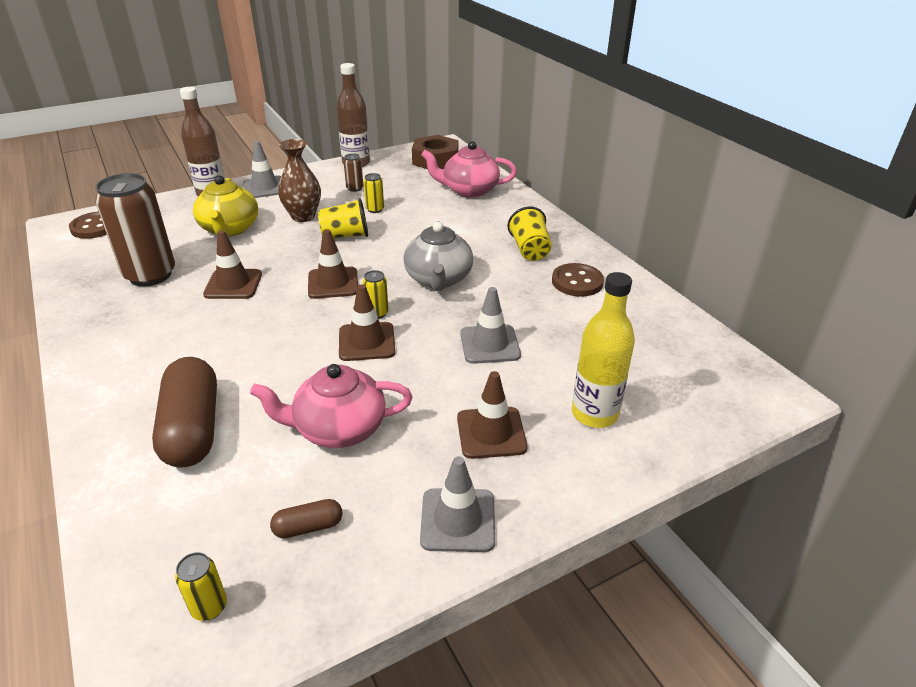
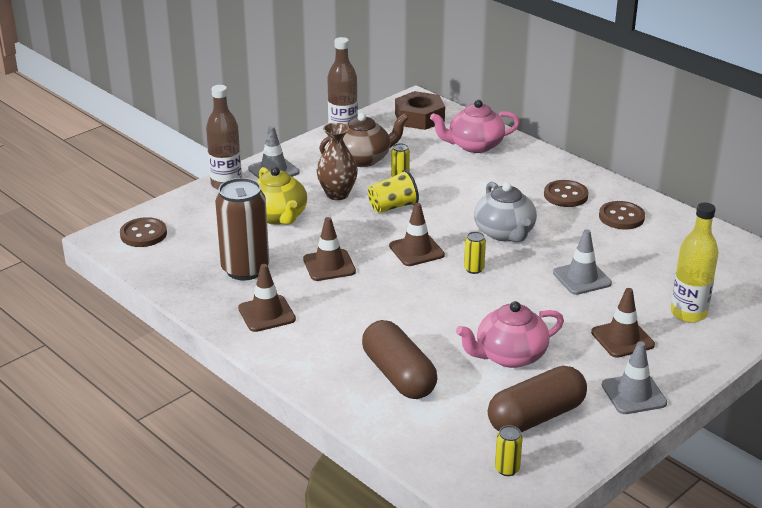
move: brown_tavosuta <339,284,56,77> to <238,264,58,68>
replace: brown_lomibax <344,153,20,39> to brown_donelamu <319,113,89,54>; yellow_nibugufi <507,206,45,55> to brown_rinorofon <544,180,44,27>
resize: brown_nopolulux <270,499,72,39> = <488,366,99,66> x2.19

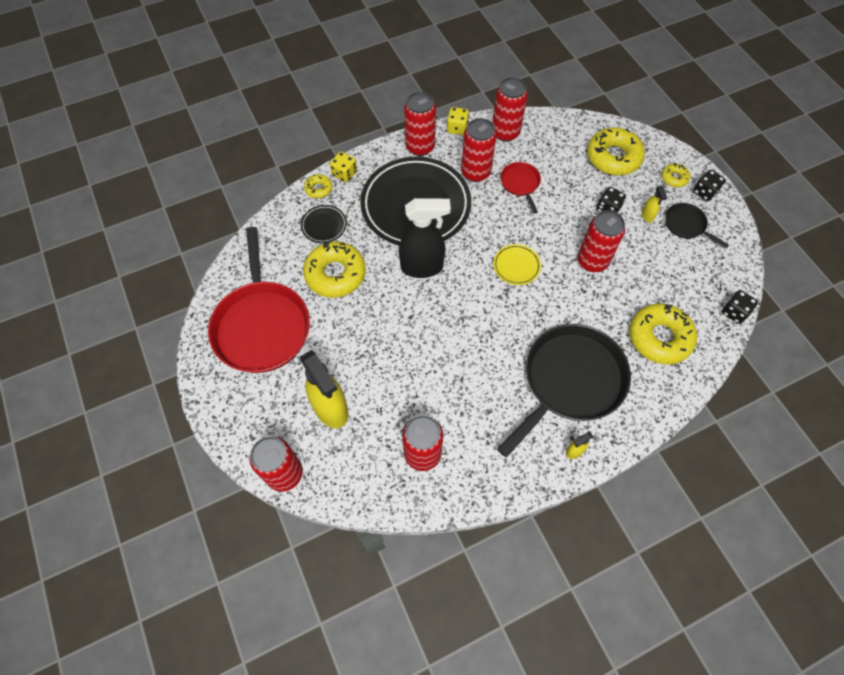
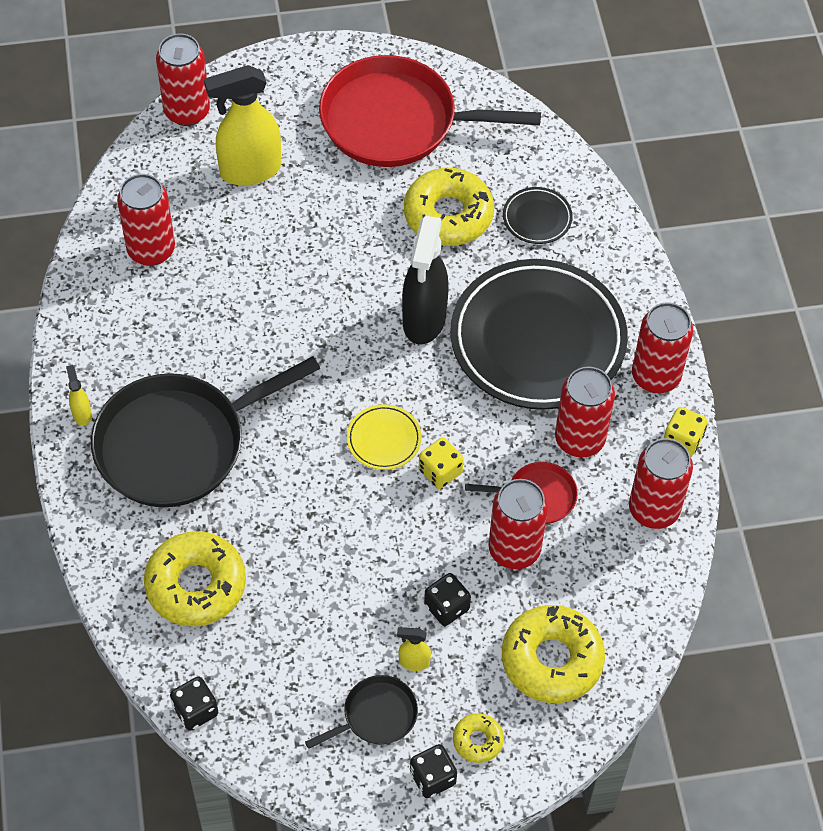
delete: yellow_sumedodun <304,174,28,24>
move: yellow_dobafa <330,151,27,31> to <419,437,45,52>; red_lomibax <577,210,48,62> to <488,479,60,90>
rotate: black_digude <497,324,134,133> = <91,356,229,151> 90 degrees clockwise

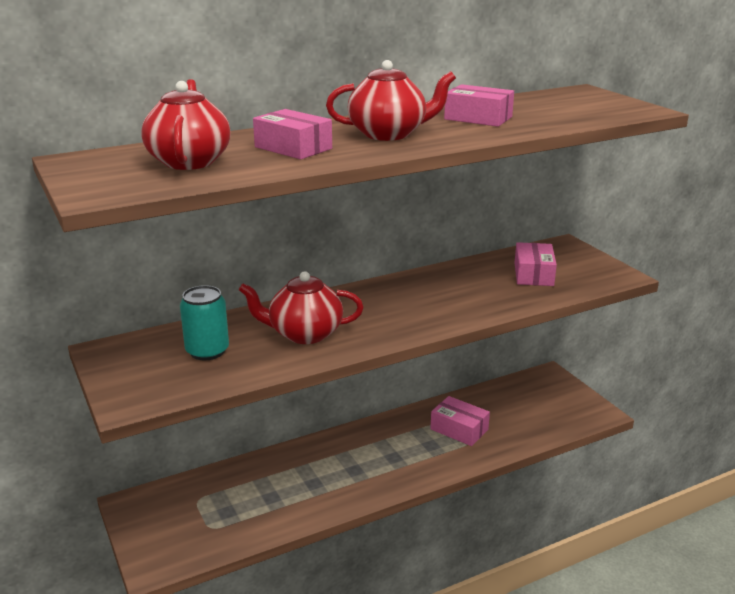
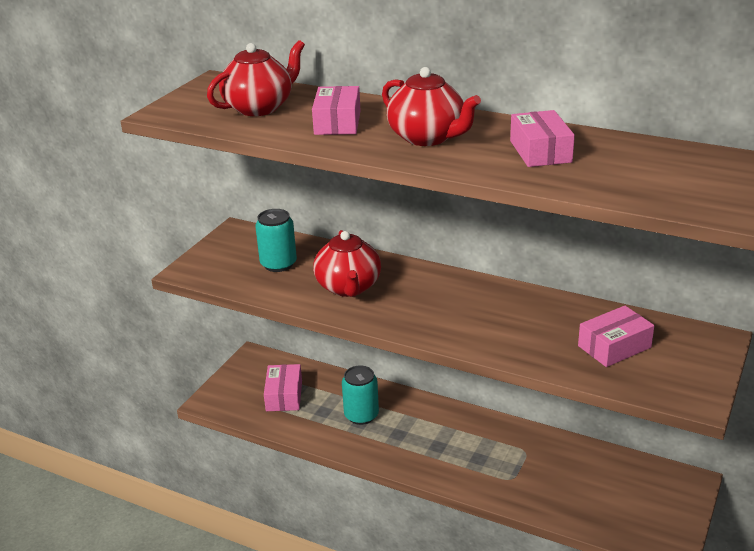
insert: turquoise_lomibax <342,365,37,60>
move: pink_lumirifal <431,396,59,50> to <264,364,38,47>
rotate: red_donelamu <239,271,125,73> = <313,230,68,67> 150 degrees counterclockwise

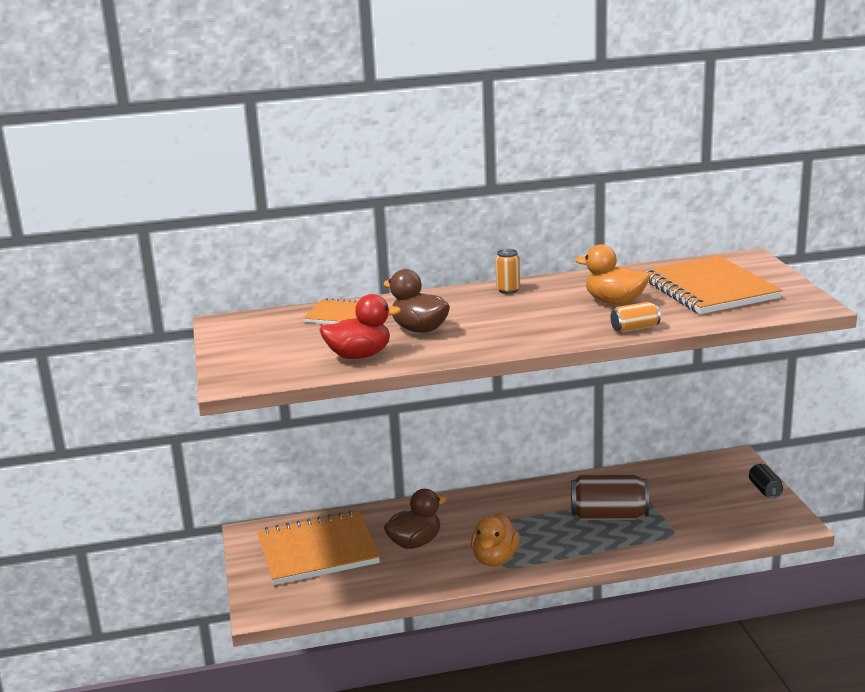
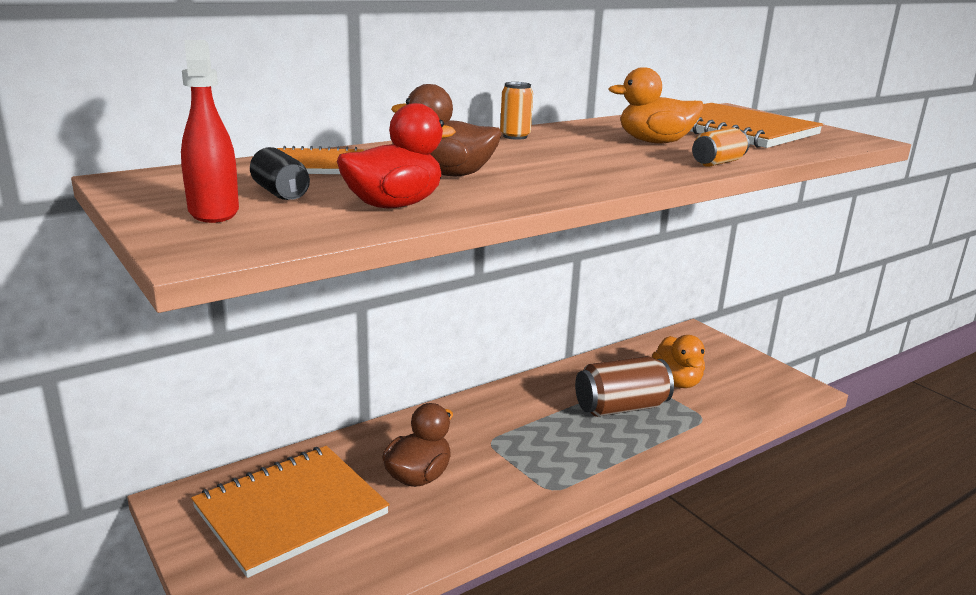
insert: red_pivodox <181,40,58,183>
move: black_lomibax <749,464,34,34> to <250,147,60,53>; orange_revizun <471,513,49,53> to <652,335,53,53>

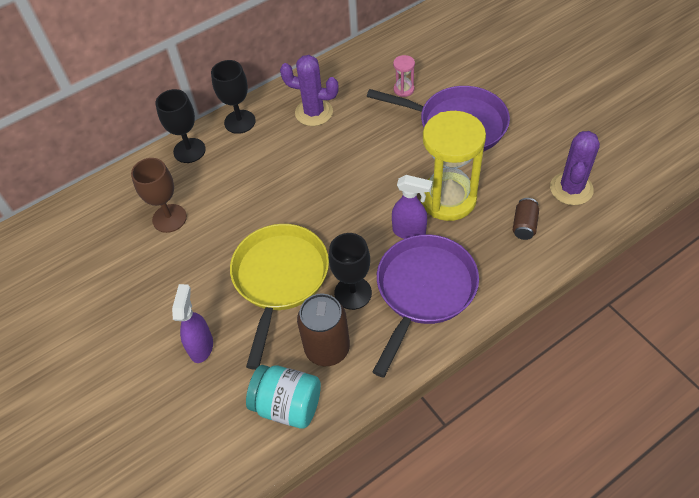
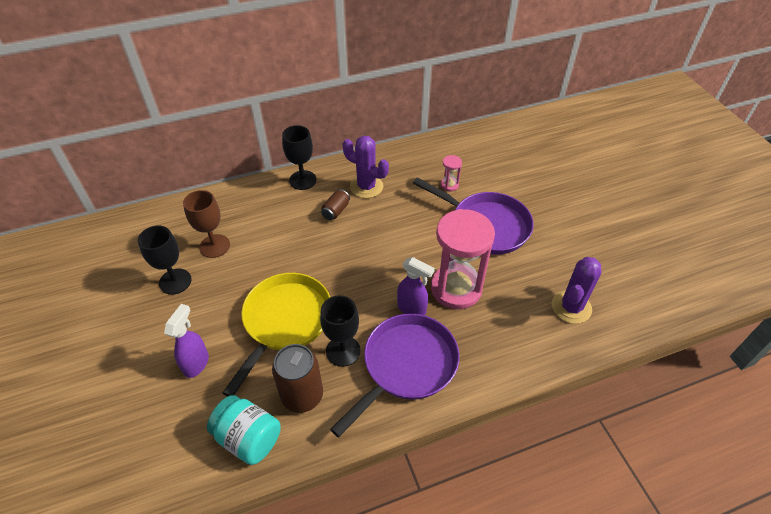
move: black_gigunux <155,89,51,74> to <138,225,54,70>; brown_lomibax <513,198,26,42> to <321,189,29,31>
recolor: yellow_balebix <420,111,66,110> to pink_balebix <431,209,64,100>

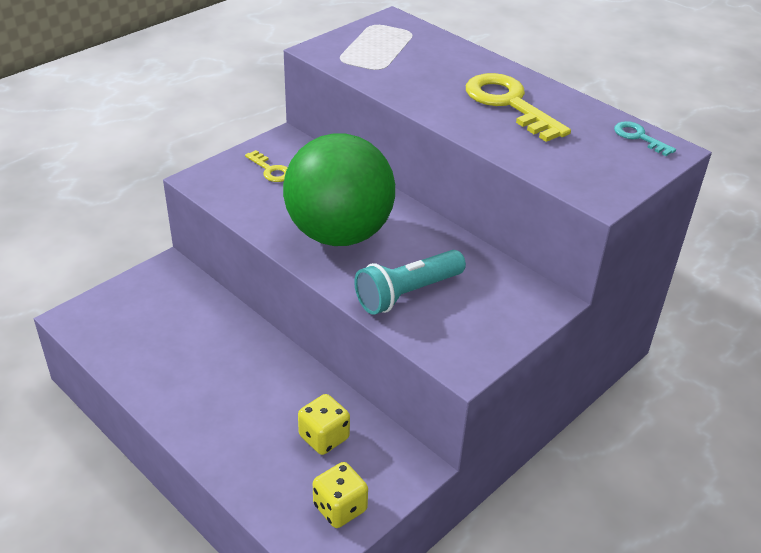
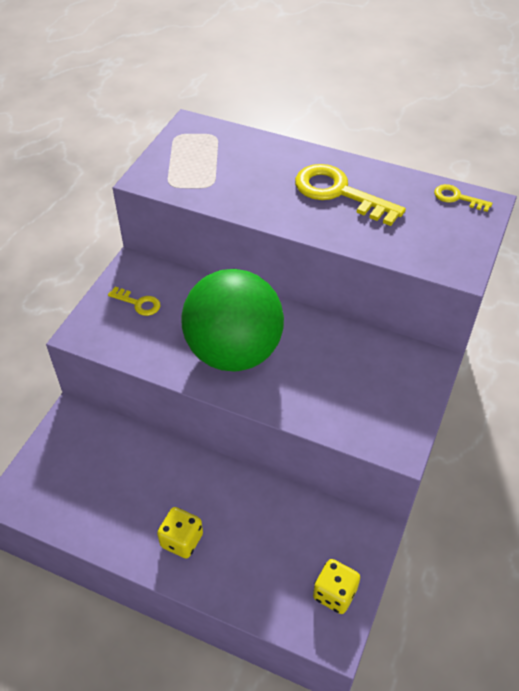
delete: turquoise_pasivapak <354,250,112,65>
move: yellow_dobafa <298,394,52,61> to <157,507,46,52>
recolor: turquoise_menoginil <614,121,62,35> to yellow_menoginil <434,184,58,28>

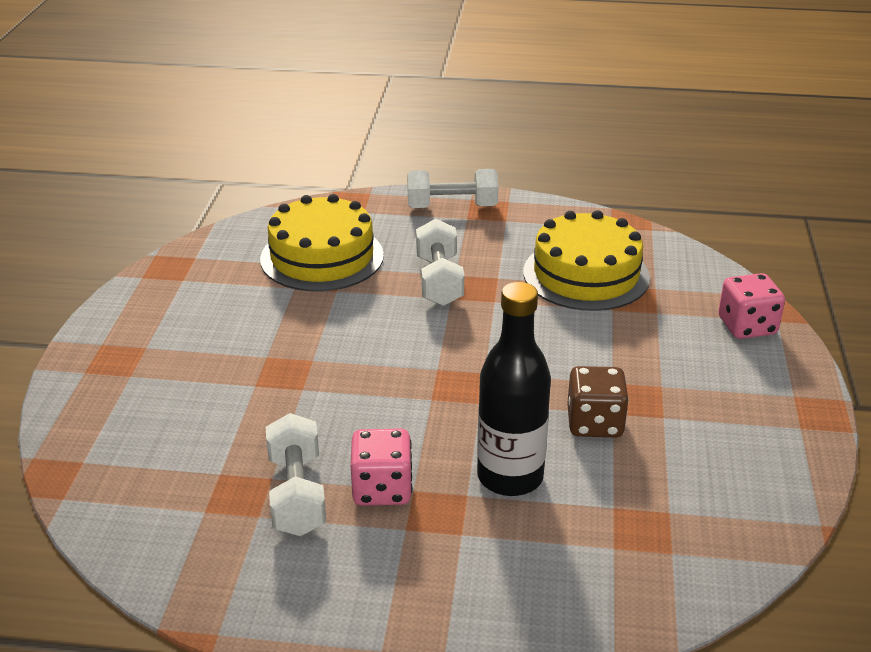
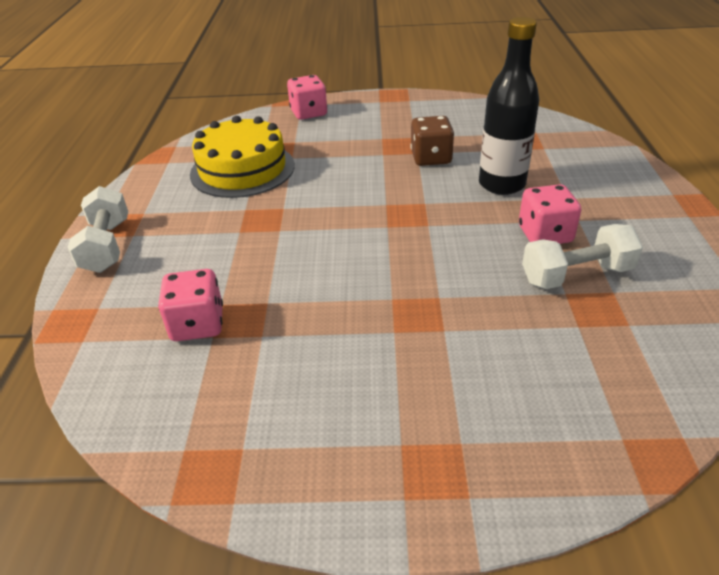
delete: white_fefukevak <416,219,48,87>
replace: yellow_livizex <260,194,124,97> to pink_dobafa <158,269,65,72>

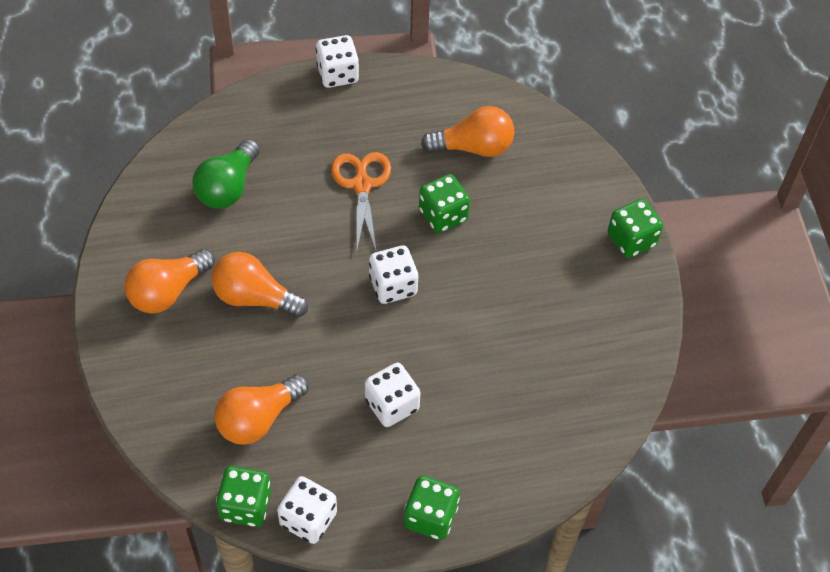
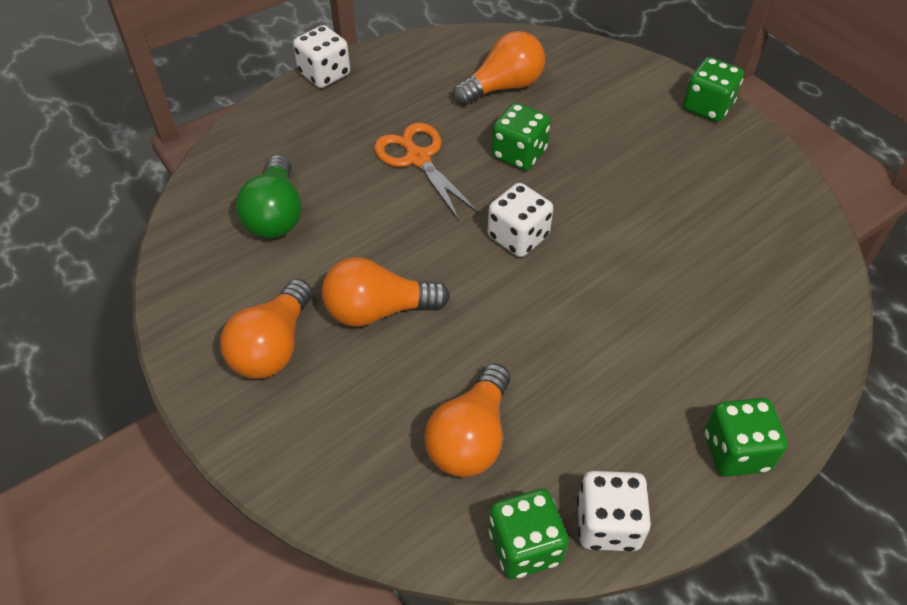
delete: white_dobafa <365,363,56,64>

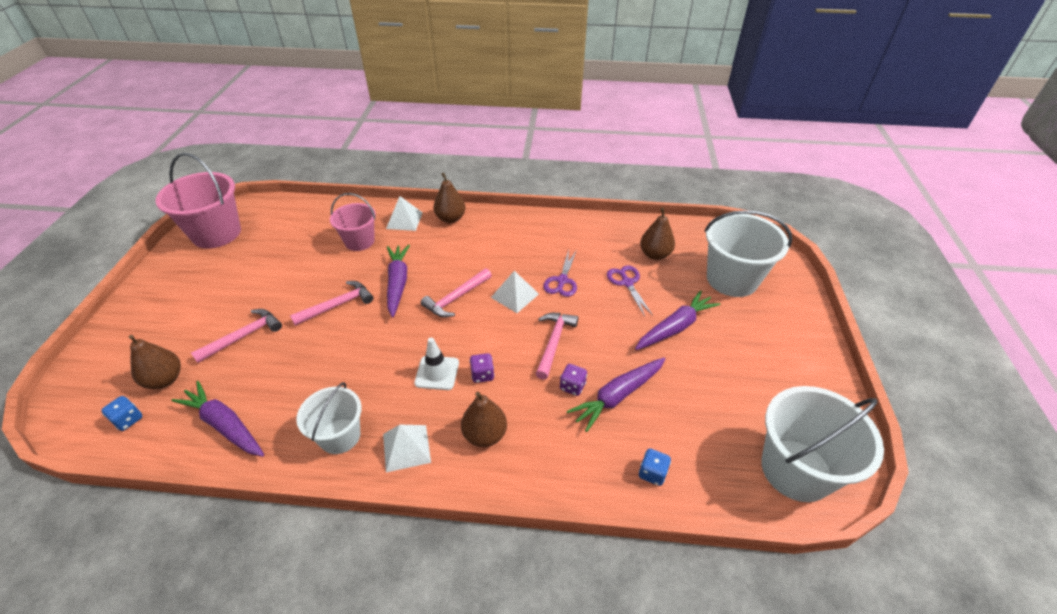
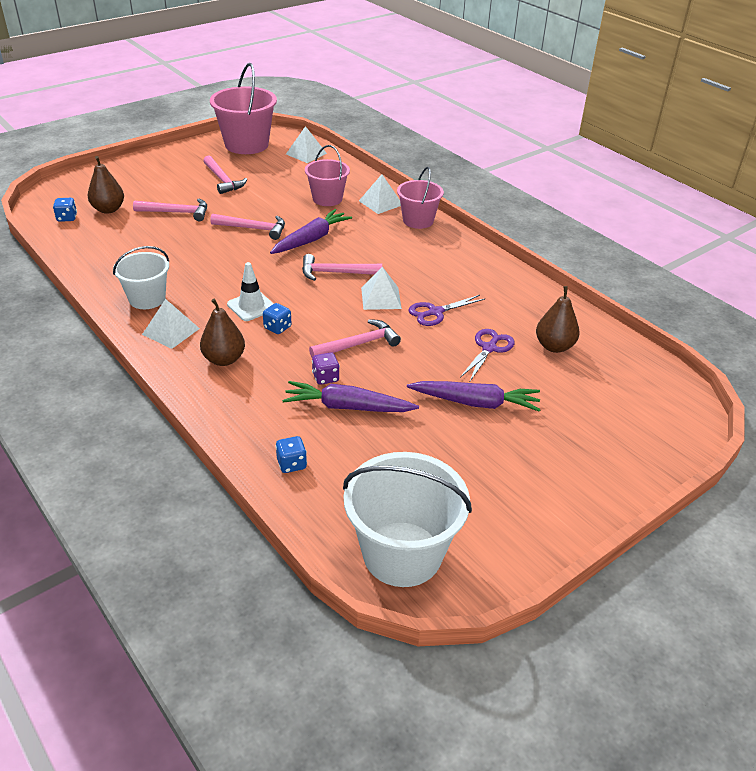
delete: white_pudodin <704,210,88,87>; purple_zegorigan <172,381,92,76>
insert: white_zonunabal <286,126,41,37>; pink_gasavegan <203,156,44,38>
replace: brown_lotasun <433,173,33,50> to pink_pudodin <397,167,47,62>
recolor: purple_dobafa <469,353,26,30> to blue_dobafa <263,303,29,31>

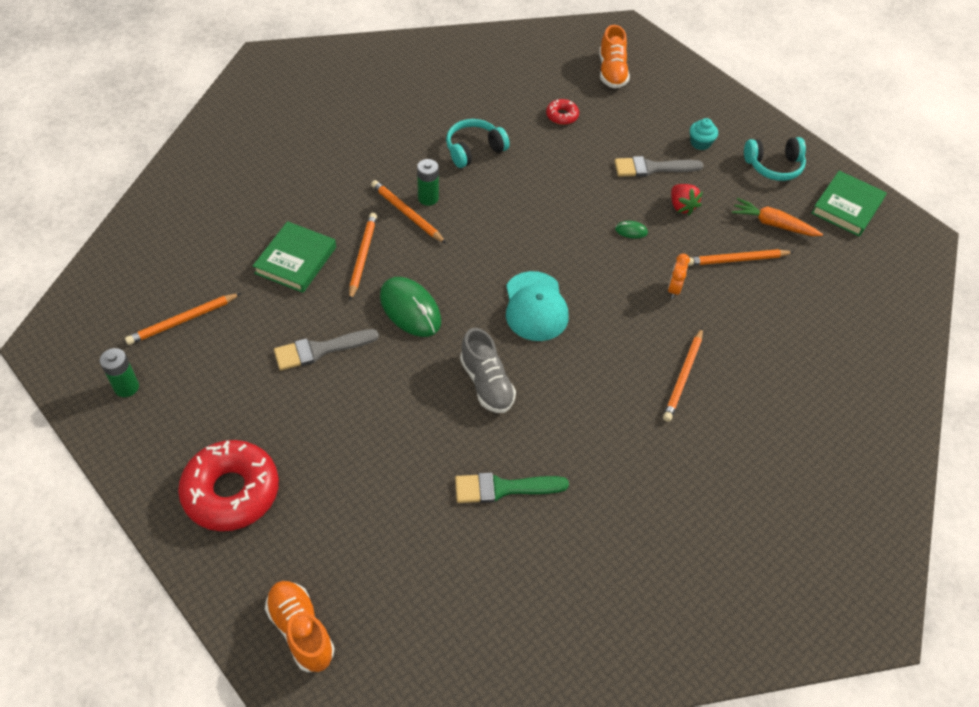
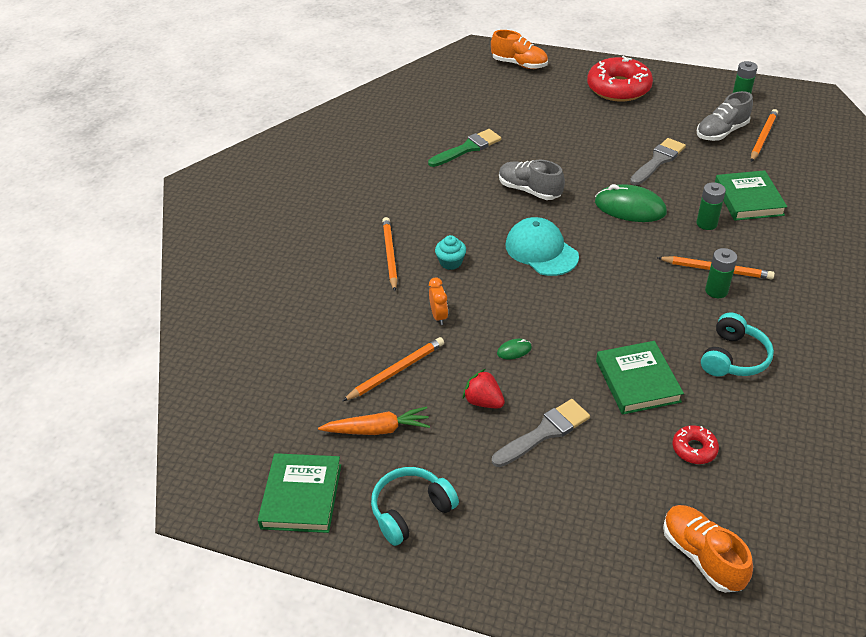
insert: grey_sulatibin <697,91,56,50>; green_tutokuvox <596,341,88,74>
move: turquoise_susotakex <690,118,28,32> to <435,235,31,35>
replace: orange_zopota <349,213,28,87> to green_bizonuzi <696,182,30,48>

